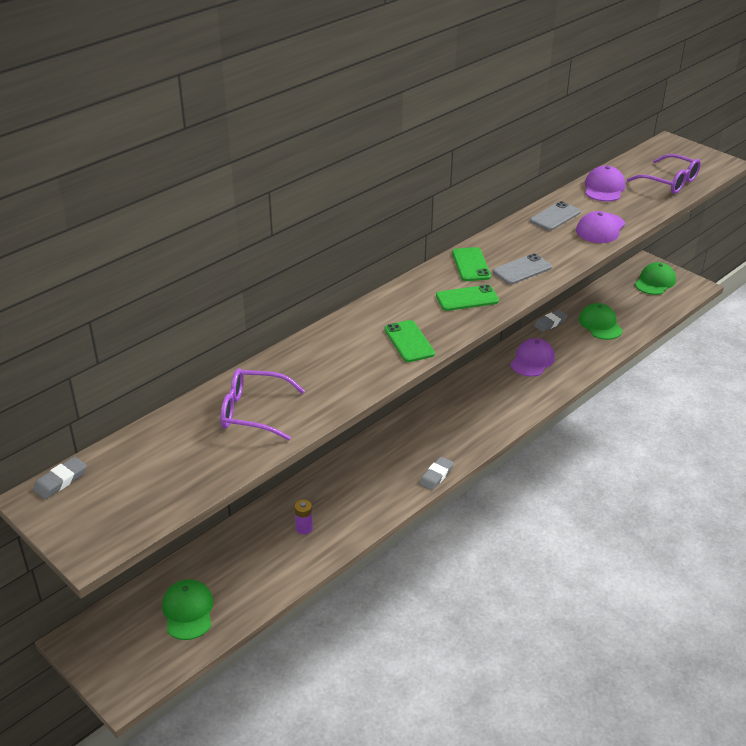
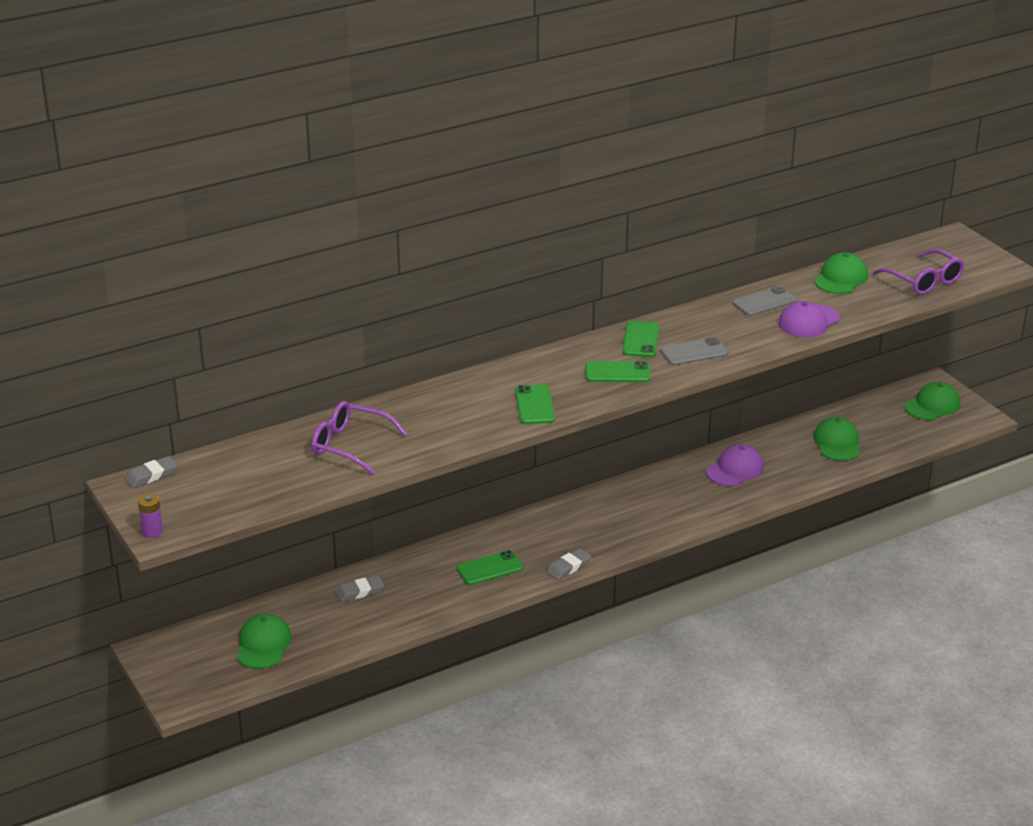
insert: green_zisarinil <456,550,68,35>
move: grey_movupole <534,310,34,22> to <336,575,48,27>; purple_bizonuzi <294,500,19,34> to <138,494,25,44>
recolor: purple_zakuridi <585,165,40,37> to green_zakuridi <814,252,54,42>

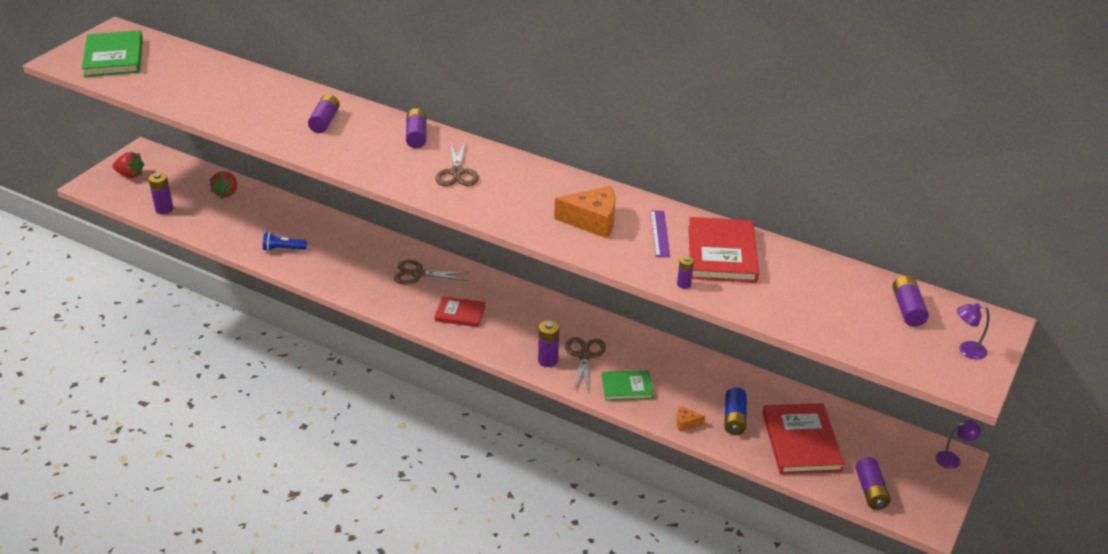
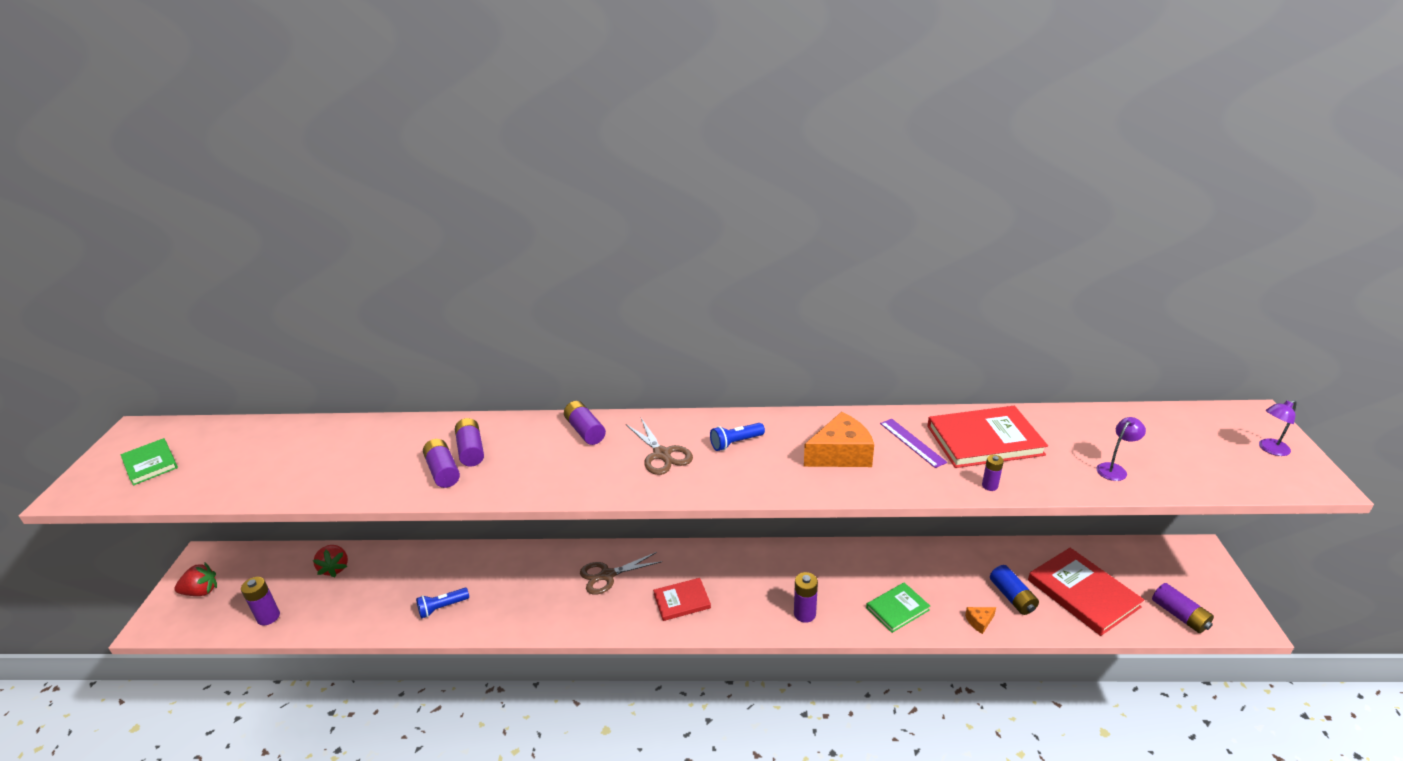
delete: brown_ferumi <565,337,41,55>
insert: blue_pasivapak <710,423,55,28>
move: purple_bizonuzi <893,275,36,52> to <423,439,37,49>; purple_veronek <936,420,45,49> to <1096,417,50,64>
rotate: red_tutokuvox <688,217,71,66> = <927,406,121,62> 75 degrees counterclockwise
resize: green_tutokuvox <82,30,61,47> = <121,438,57,48> x0.59

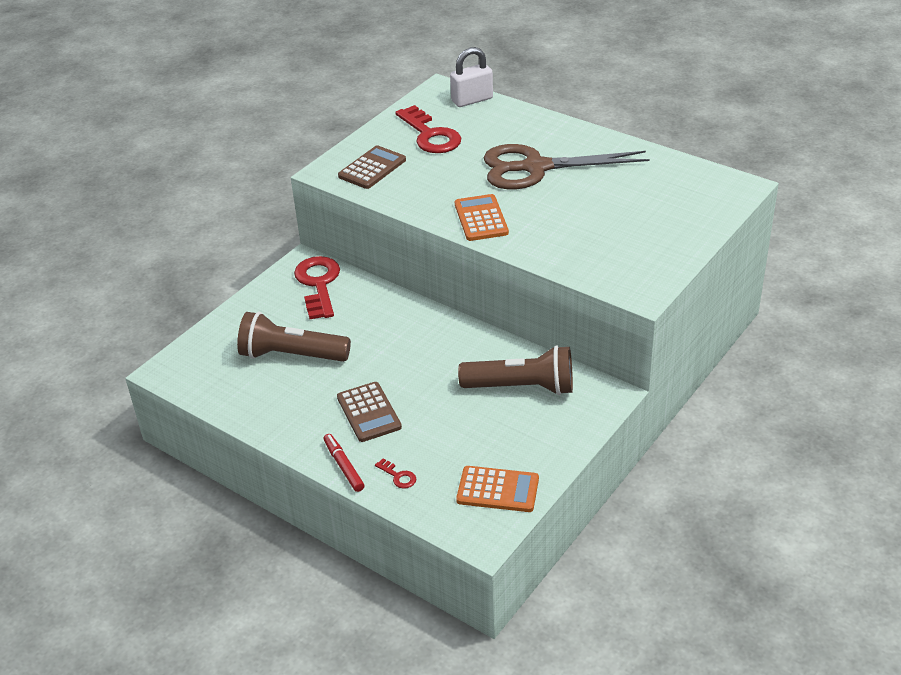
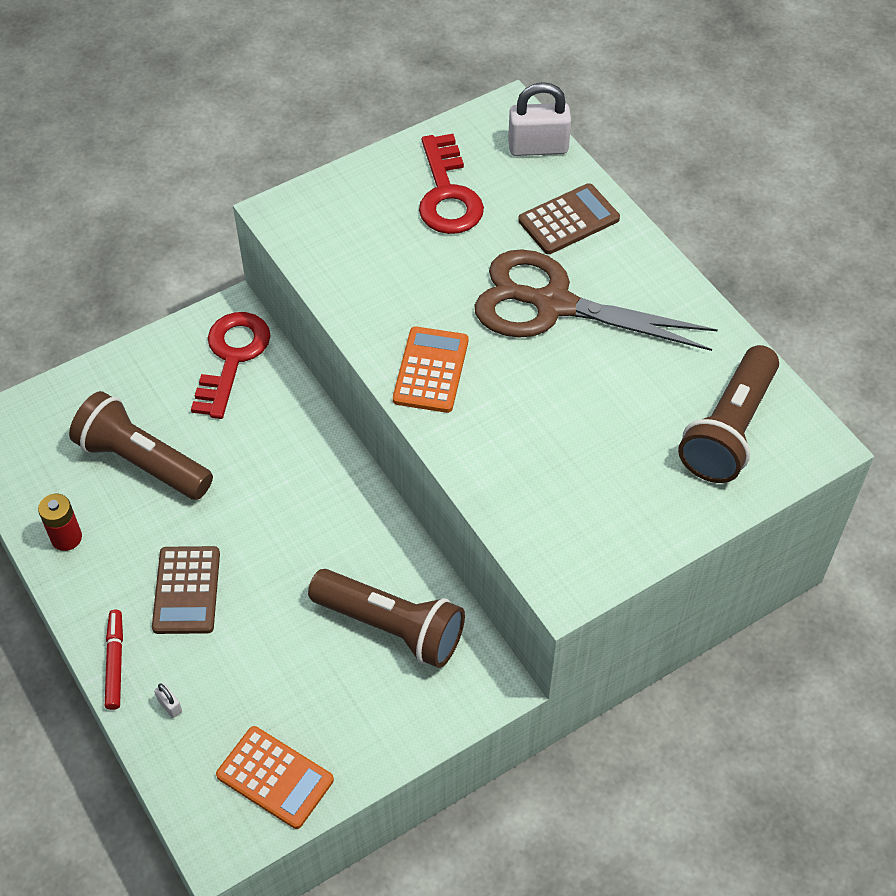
insert: brown_pasivapak <678,345,101,138>; red_bizonuzi <38,494,44,57>
move: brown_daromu <338,145,68,44> to <518,183,102,71>
replace: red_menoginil <375,458,41,31> to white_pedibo <154,684,28,34>

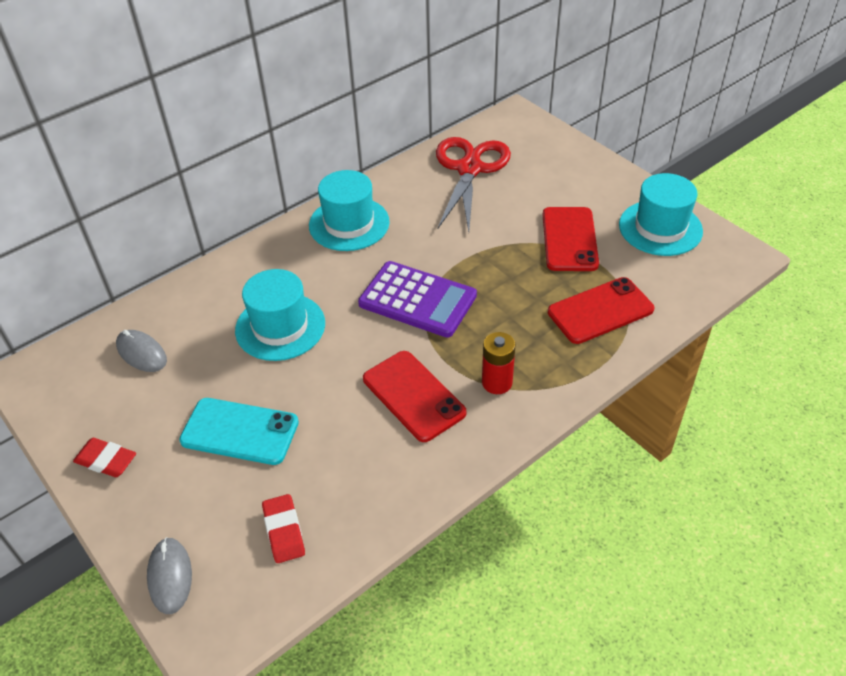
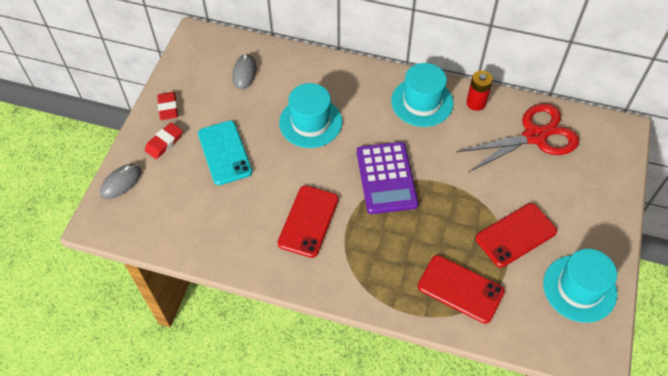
move: red_bizonuzi <482,332,34,62> to <466,70,27,41>; red_movupole <262,494,43,69> to <145,123,37,36>

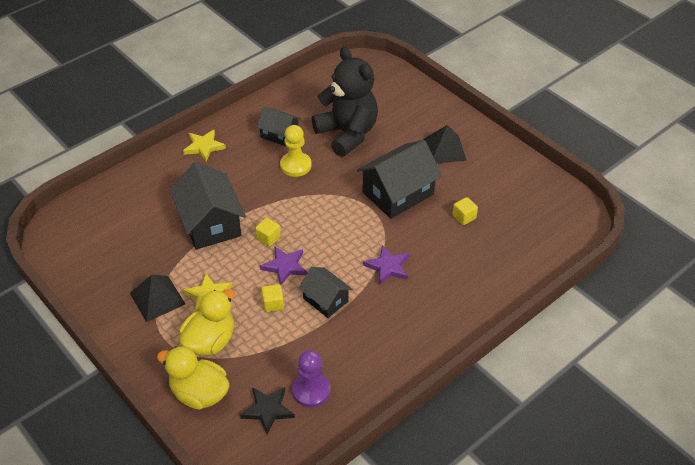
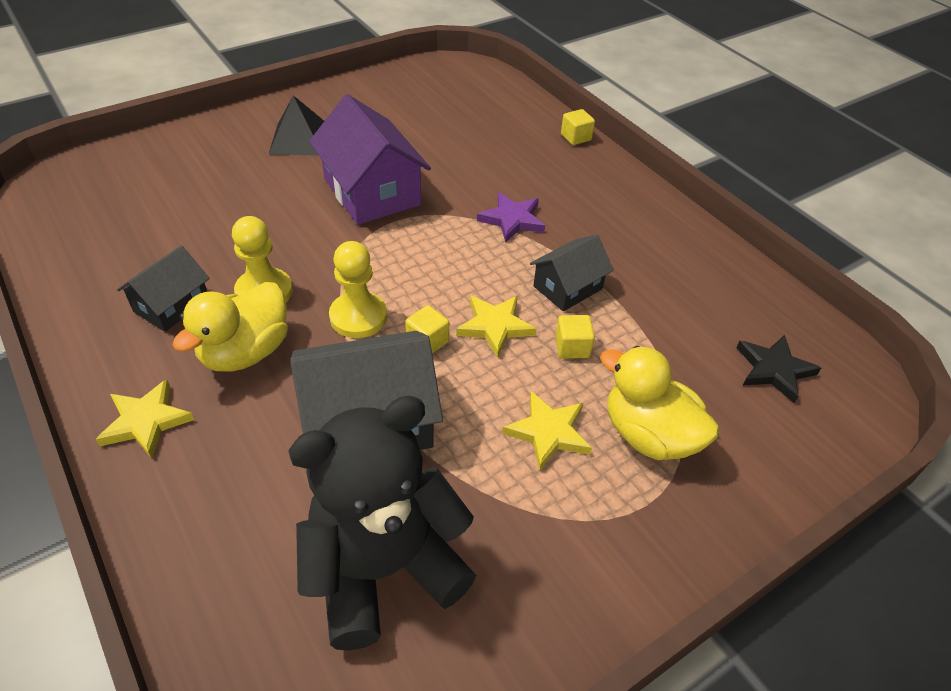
delete: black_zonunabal <130,274,55,48>; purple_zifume <292,350,38,57>
insert: yellow_zifume <329,241,58,97>
move: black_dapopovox <312,47,66,110> to <288,396,188,254>; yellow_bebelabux <452,197,26,28> to <561,109,34,36>; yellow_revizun <157,346,72,64> to <172,282,116,90>
recolor: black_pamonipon <357,140,85,79> to purple_pamonipon <309,94,122,131>; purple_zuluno <260,247,47,38> to yellow_zuluno <456,296,80,62>

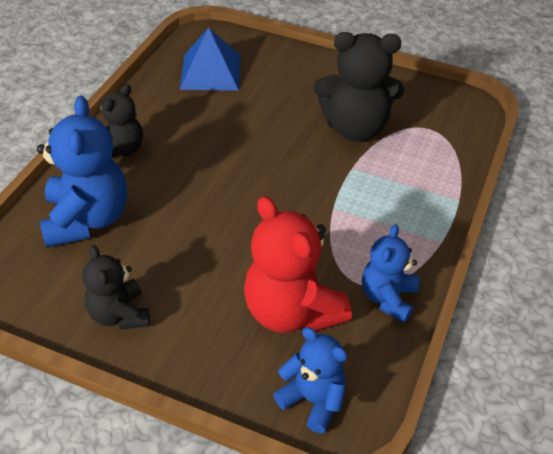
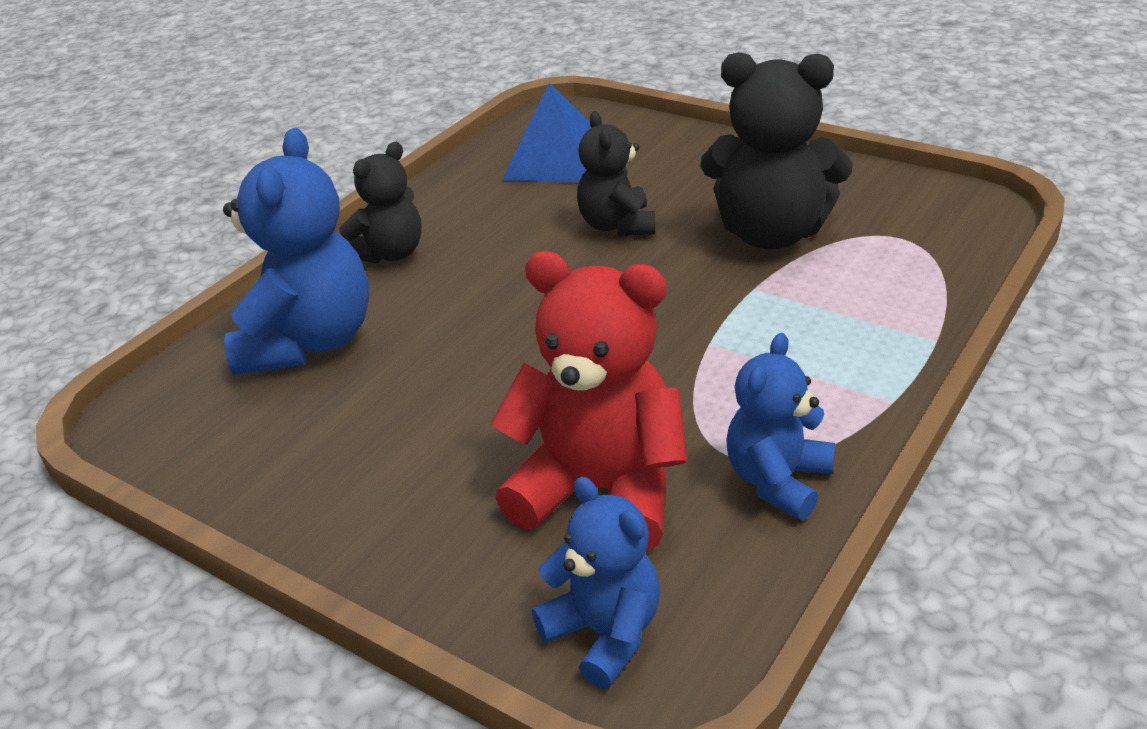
move: black_dapopovox <82,245,68,85> to <577,111,78,125>
rotate: red_dapopovox <244,196,108,137> = <490,251,198,301> 135 degrees clockwise

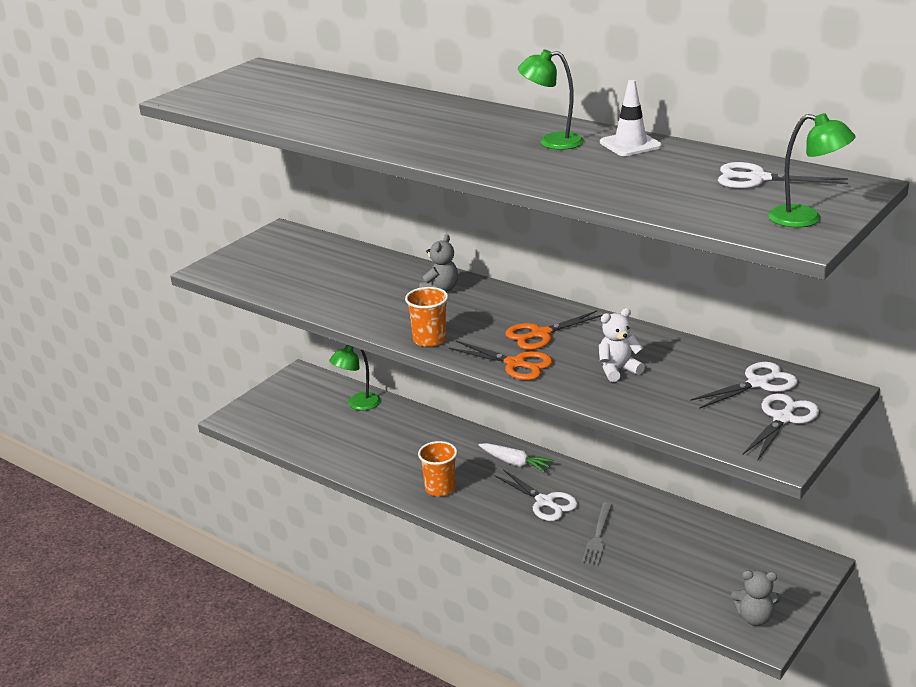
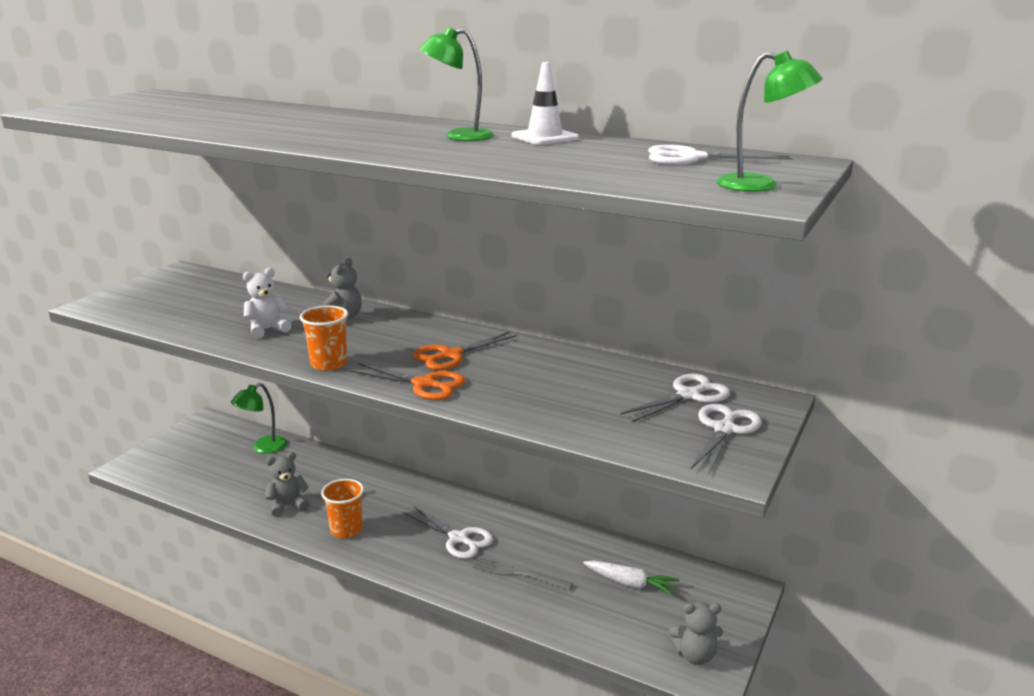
insert: grey_dapopovox <266,452,43,65>
move: white_dapopovox <599,308,46,74> to <243,268,48,70>; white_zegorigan <479,443,75,30> to <583,560,96,36>
rotate: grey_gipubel <582,503,30,63> = <472,556,101,34> 105 degrees clockwise

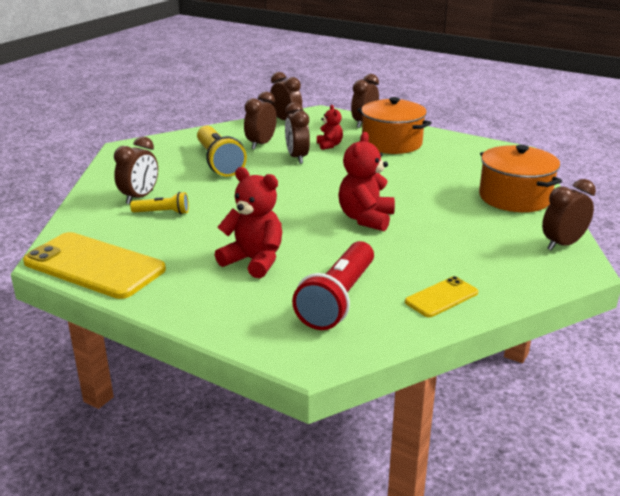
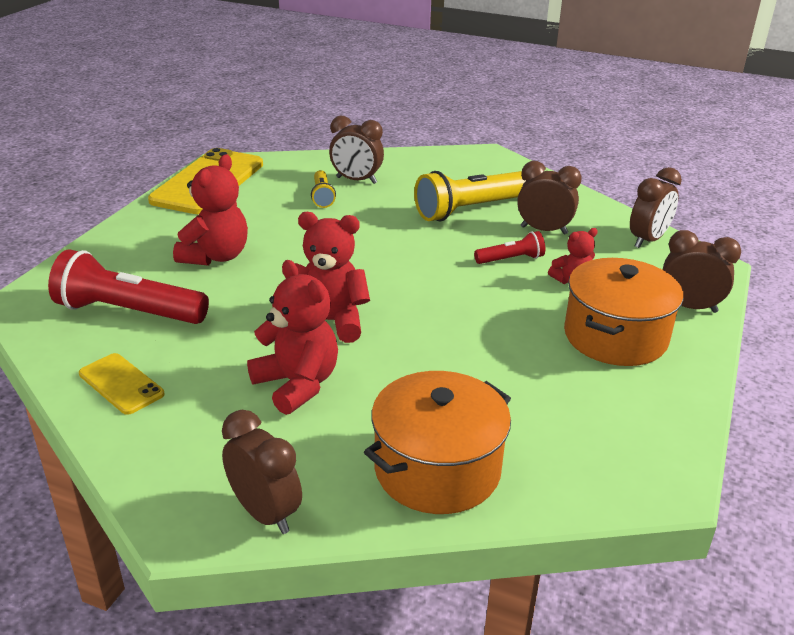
insert: red_dapopovox <247,260,91,155>
replace: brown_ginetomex <285,102,25,62> to red_pasivapak <474,231,71,33>

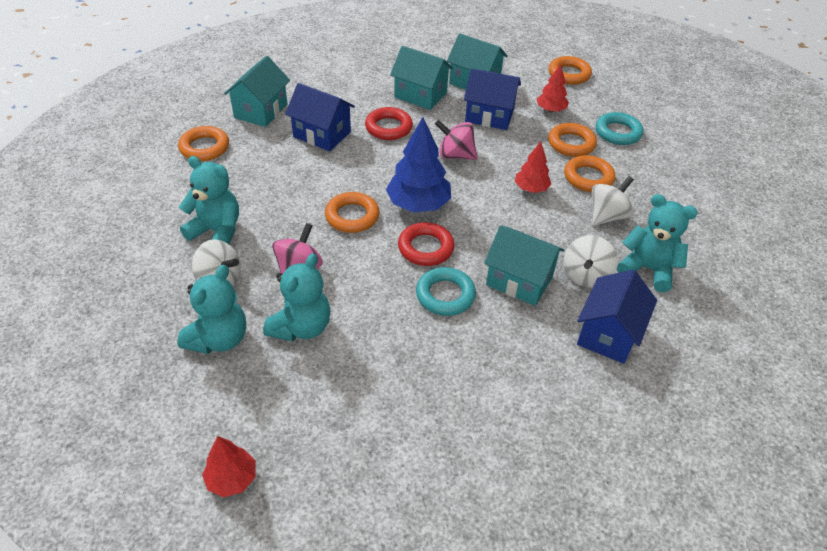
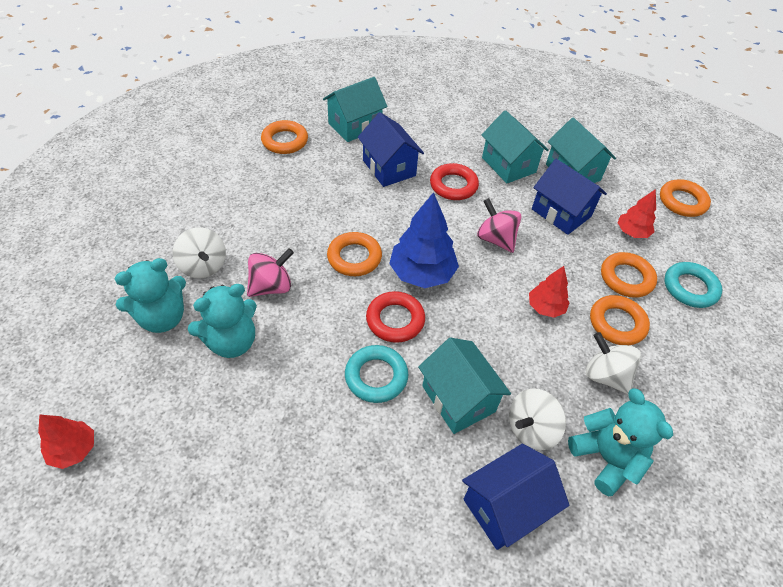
delete: turquoise_dapopovox <179,156,60,88>
rotate: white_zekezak <592,176,42,50> = <586,332,55,62> 120 degrees counterclockwise

